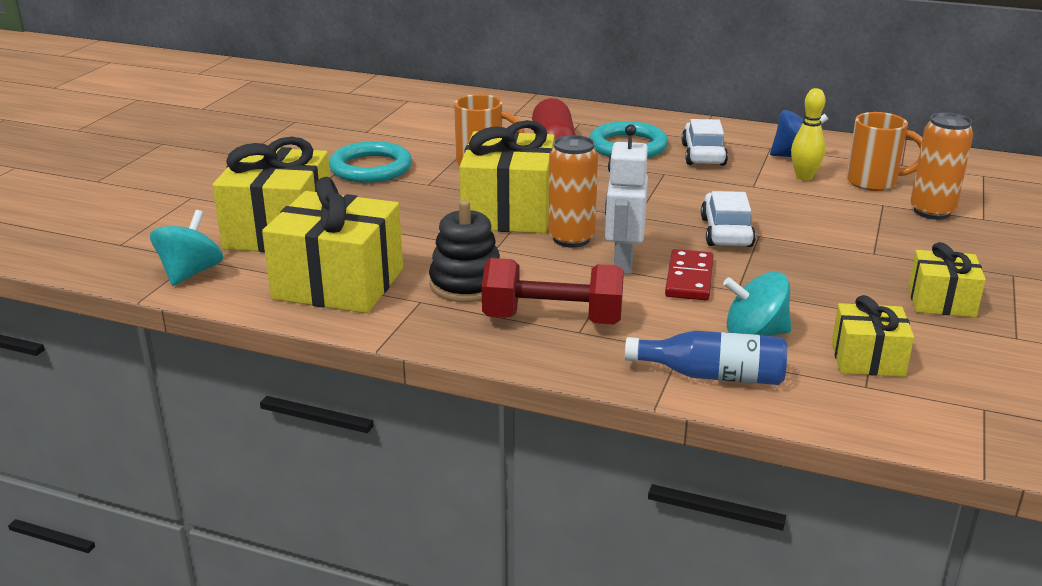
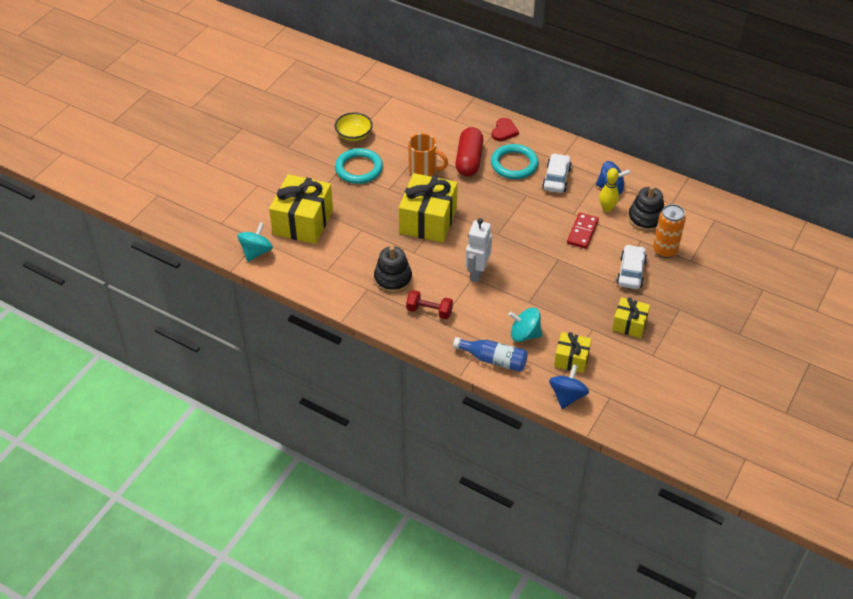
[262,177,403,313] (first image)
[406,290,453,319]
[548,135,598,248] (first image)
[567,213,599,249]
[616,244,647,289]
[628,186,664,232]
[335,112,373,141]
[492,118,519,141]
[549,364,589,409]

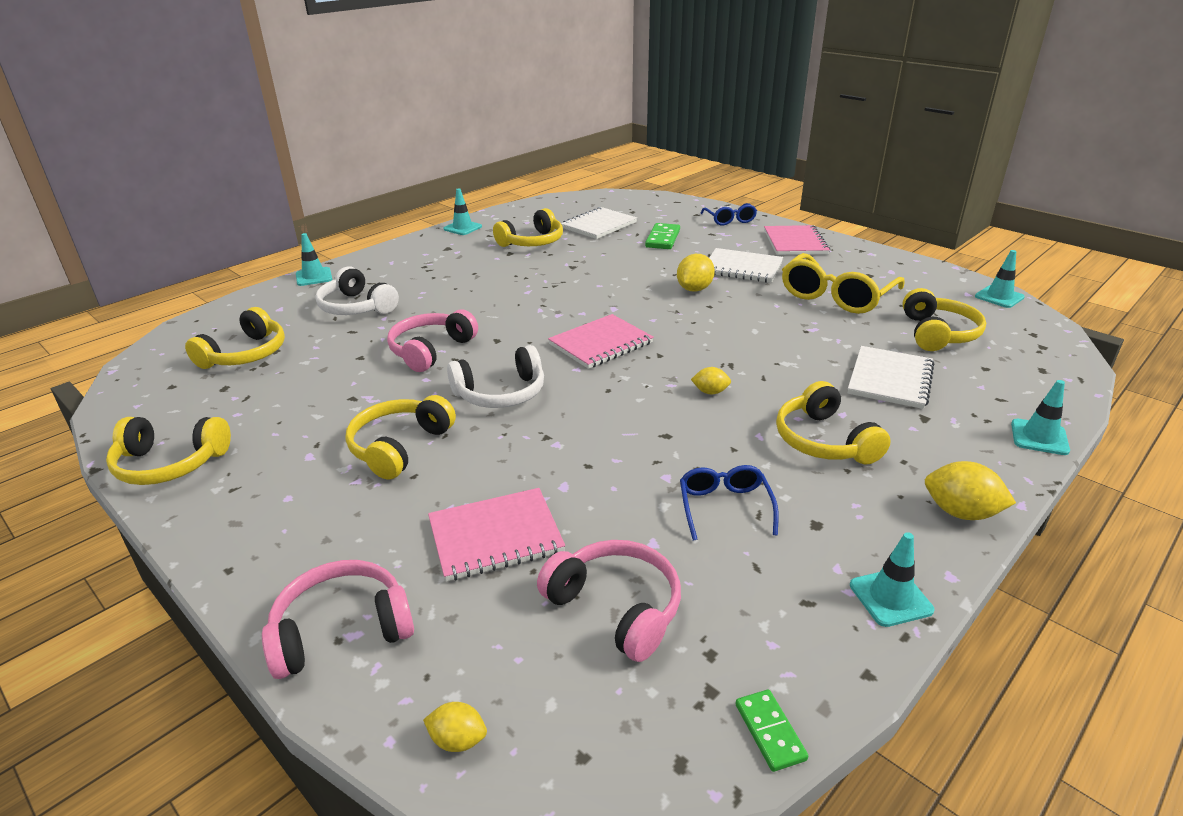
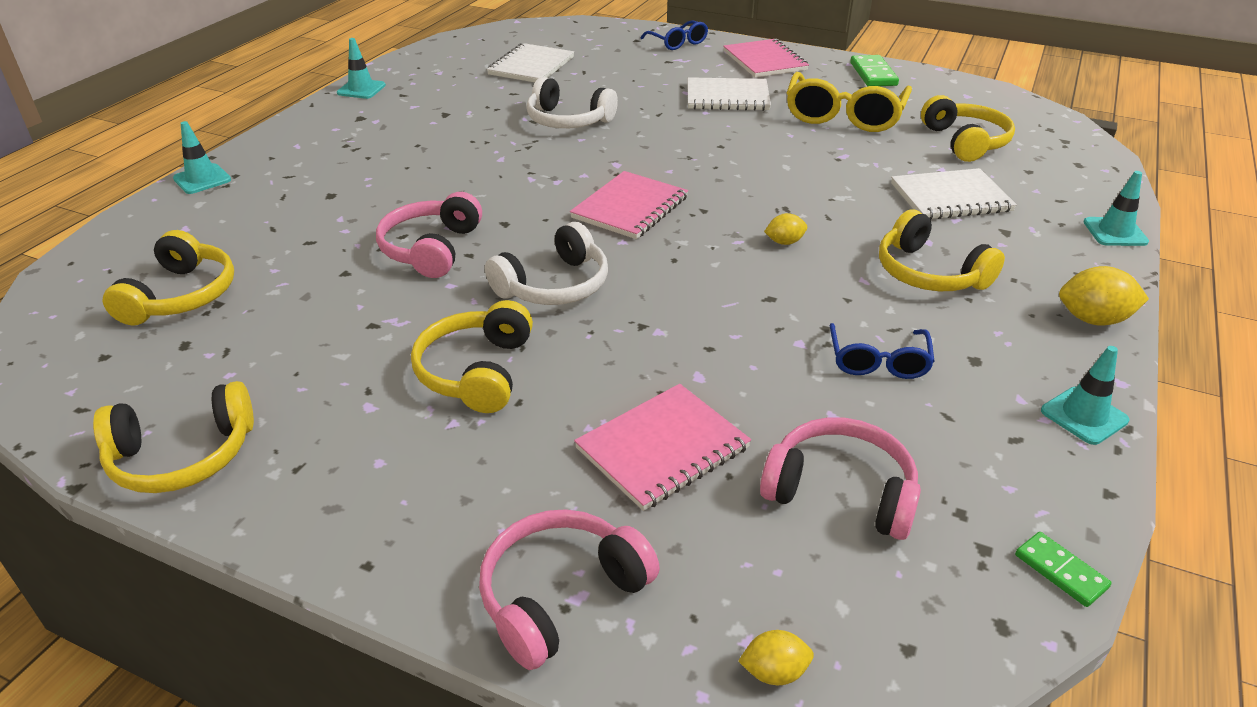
[527,77,618,128]
[493,208,563,247] (first image)
[850,55,899,86]
[677,254,715,292] (first image)
[829,323,935,379]
[891,168,1017,219]
[975,250,1025,308] (first image)

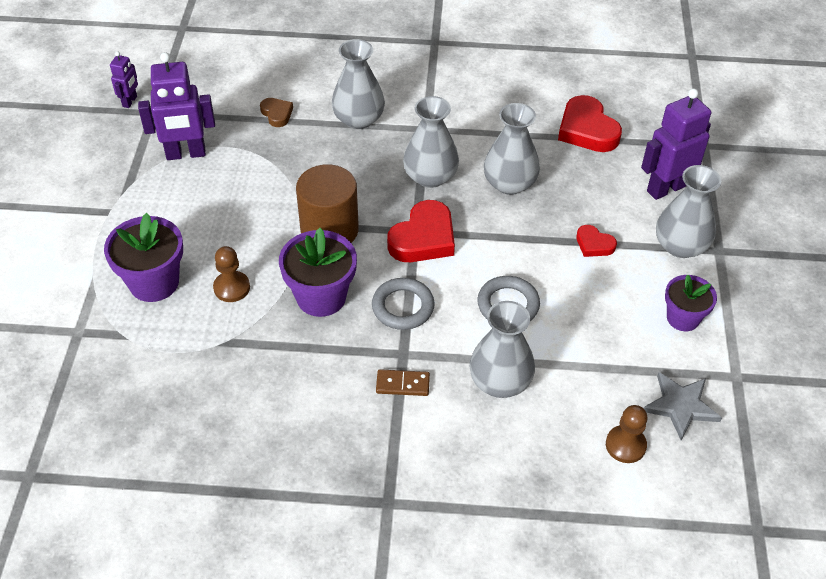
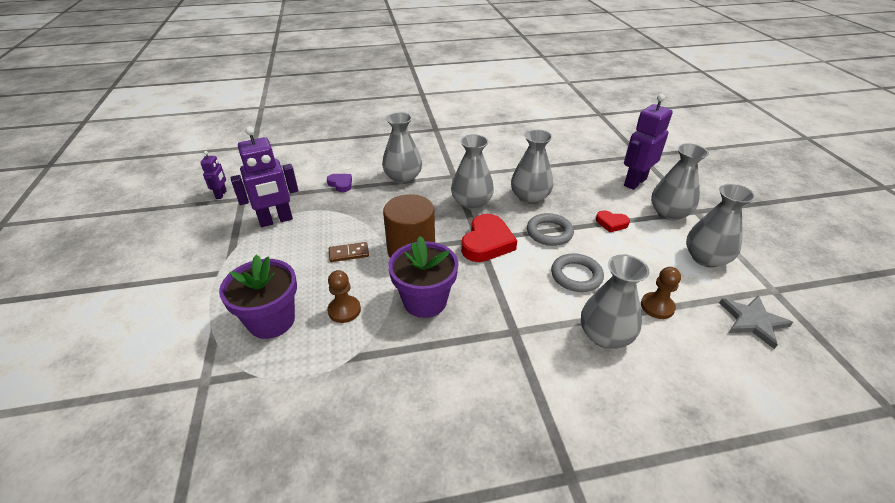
[327,174,352,192]
[527,213,574,246]
[329,242,369,262]
[558,95,622,152] (first image)
[641,267,681,319]
[686,184,756,268]

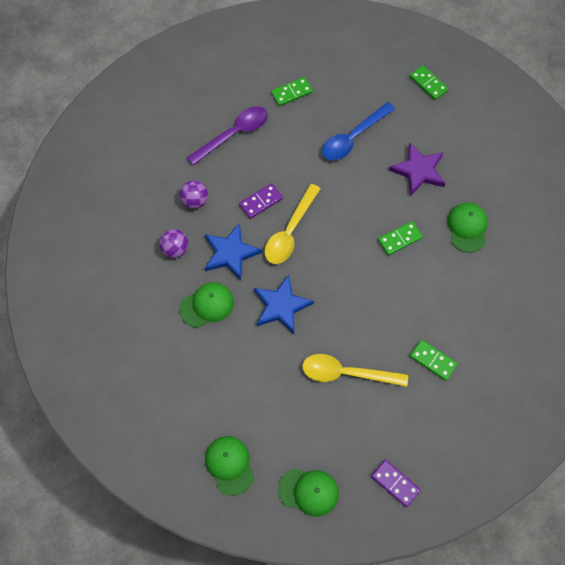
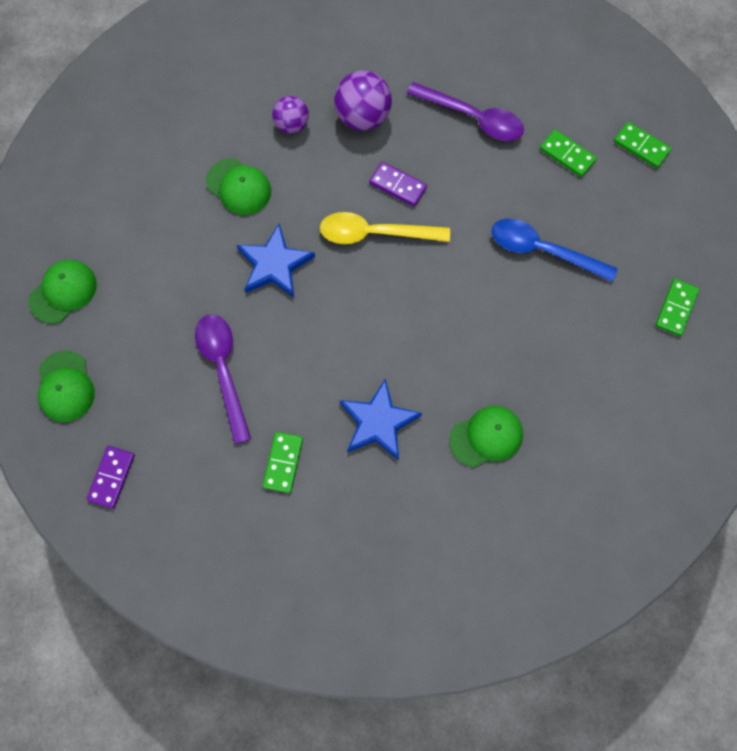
[334,71,392,131]
[340,378,422,460]
[195,314,251,444]
[614,122,672,168]
[389,143,446,196] (first image)

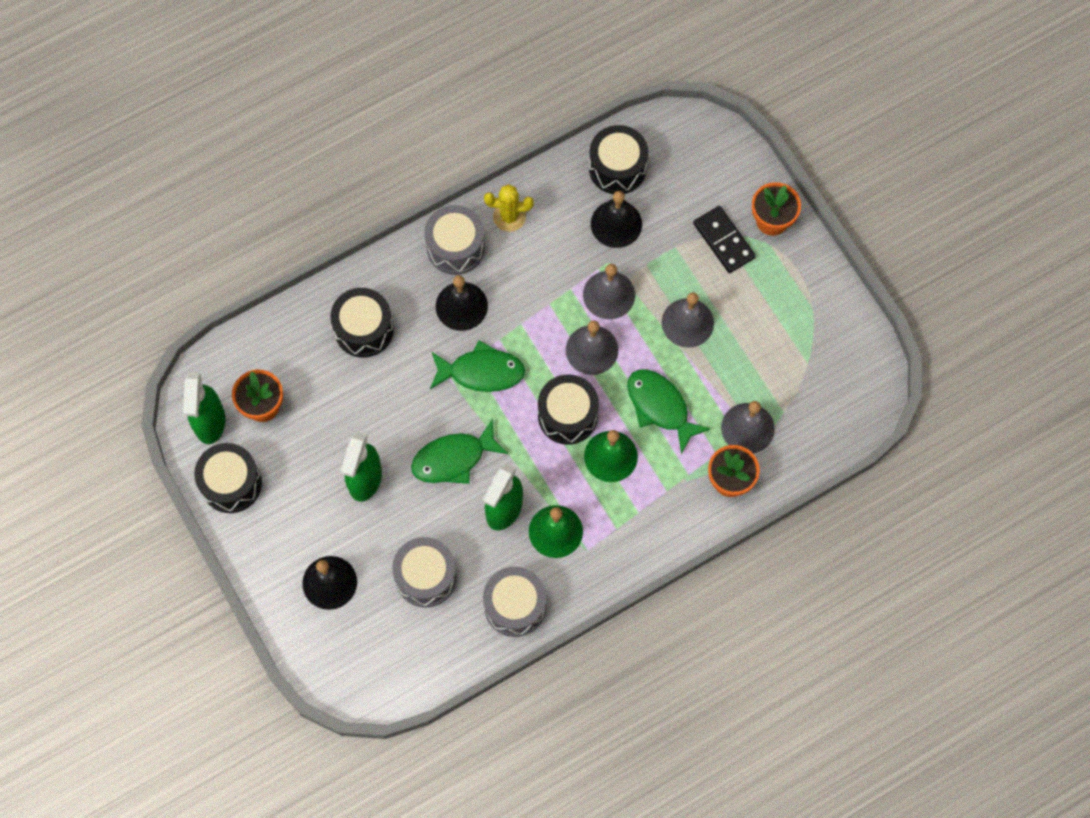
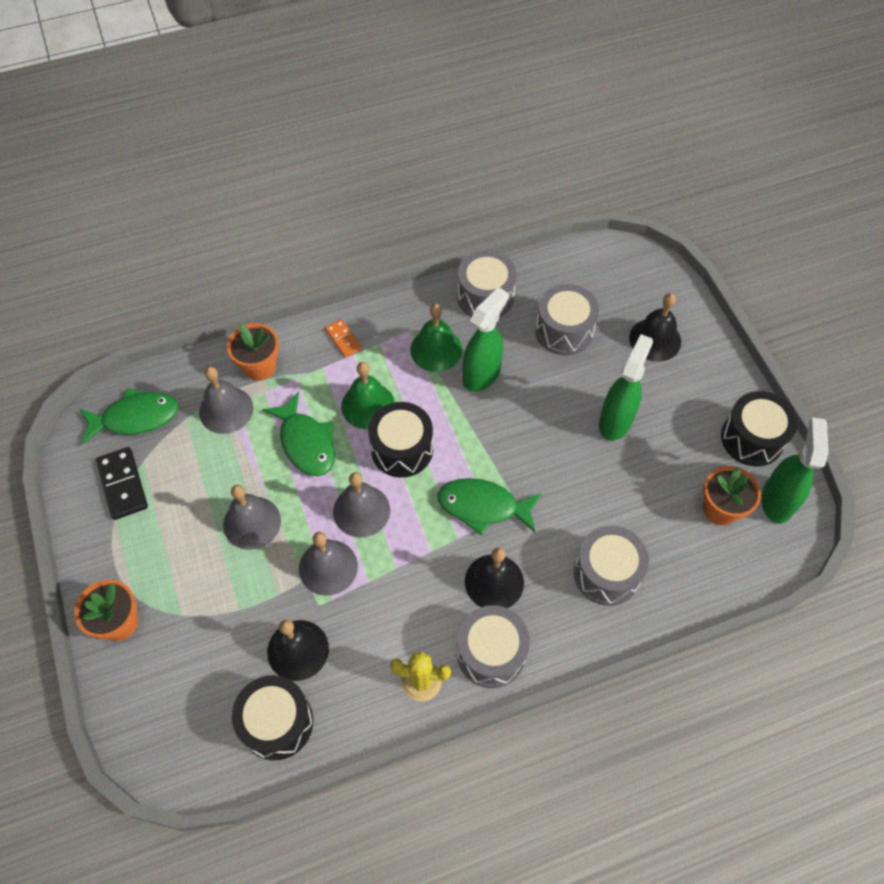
[574,526,649,606]
[80,388,179,444]
[96,447,148,520]
[325,319,362,357]

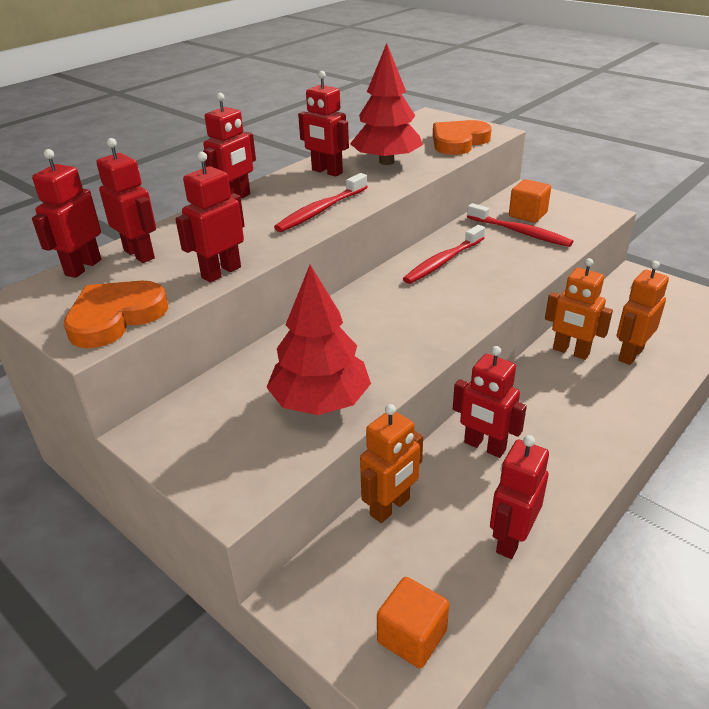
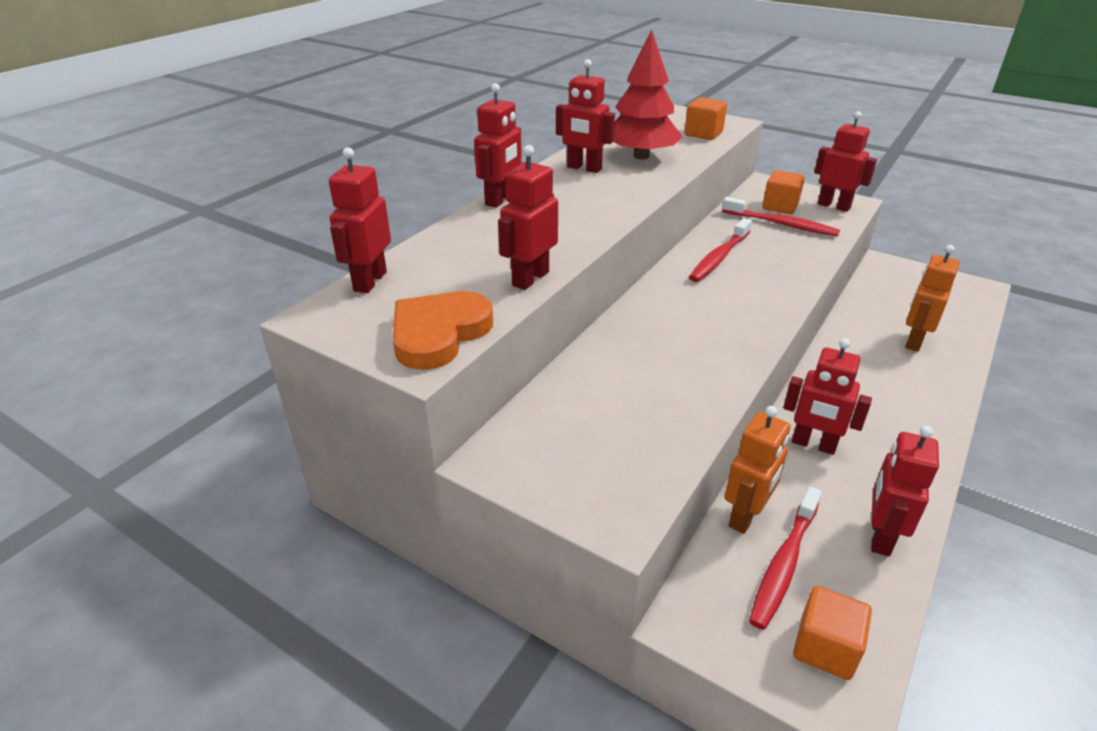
[814,111,877,212]
[266,265,371,415] (first image)
[749,486,822,630]
[685,97,727,140]
[545,258,613,360] (first image)

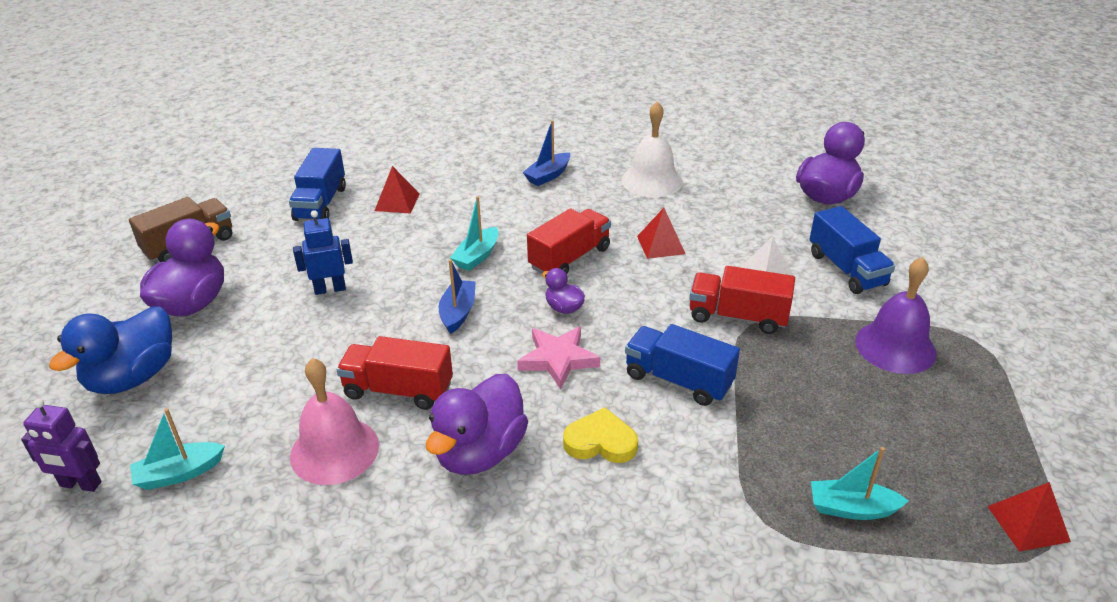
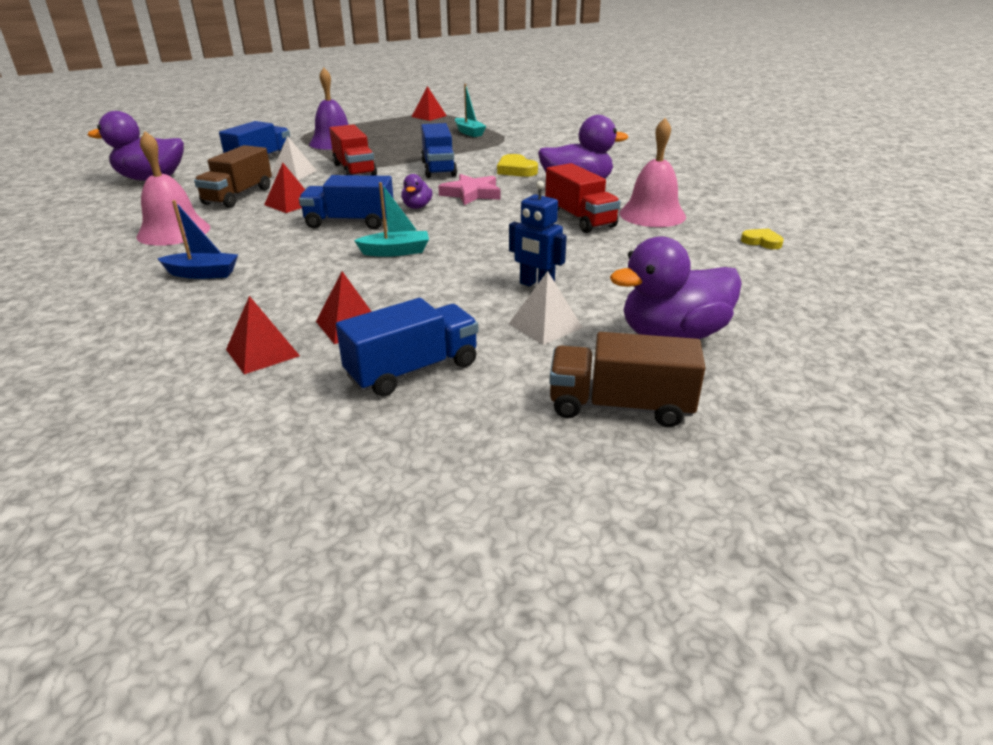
[21,399,101,492] (first image)
[49,306,172,394] (first image)
[741,229,784,249]
[439,259,476,334] (first image)
[299,175,394,229]
[137,131,210,246]
[194,145,272,208]
[226,296,300,374]
[509,271,583,345]

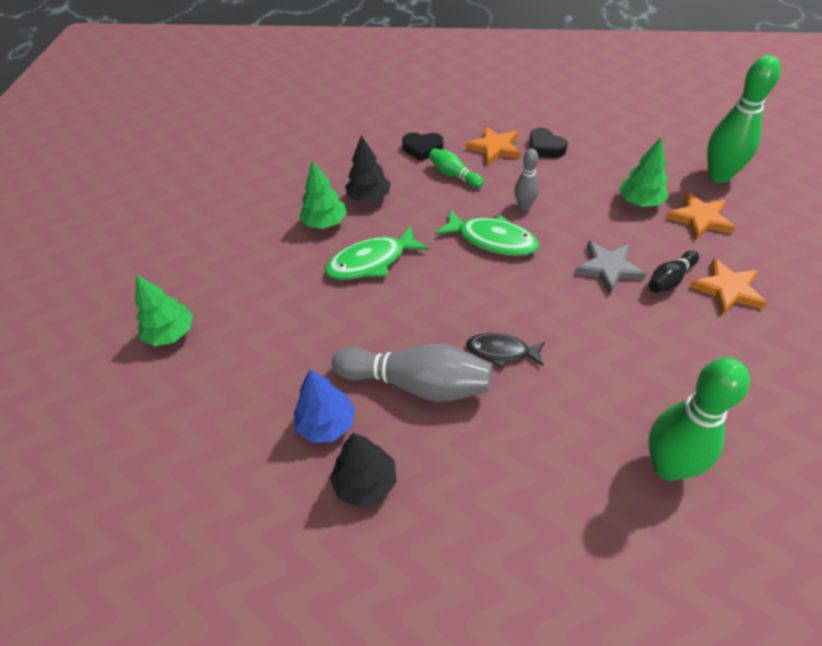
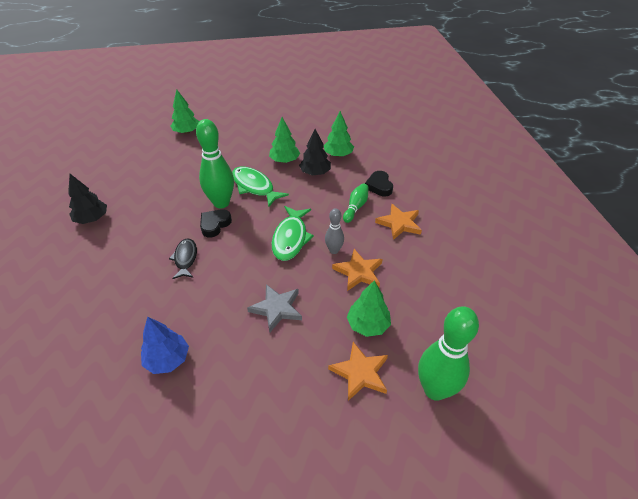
[141,317,189,374]
[332,344,493,402] (first image)
[200,209,232,238]
[648,250,699,293] (first image)
[196,119,234,208]
[332,249,383,291]
[324,111,354,157]

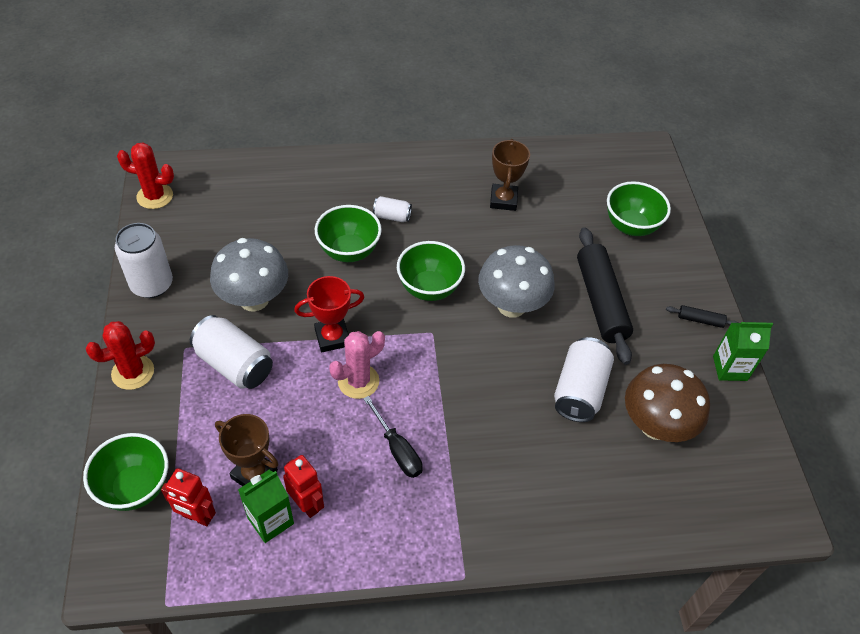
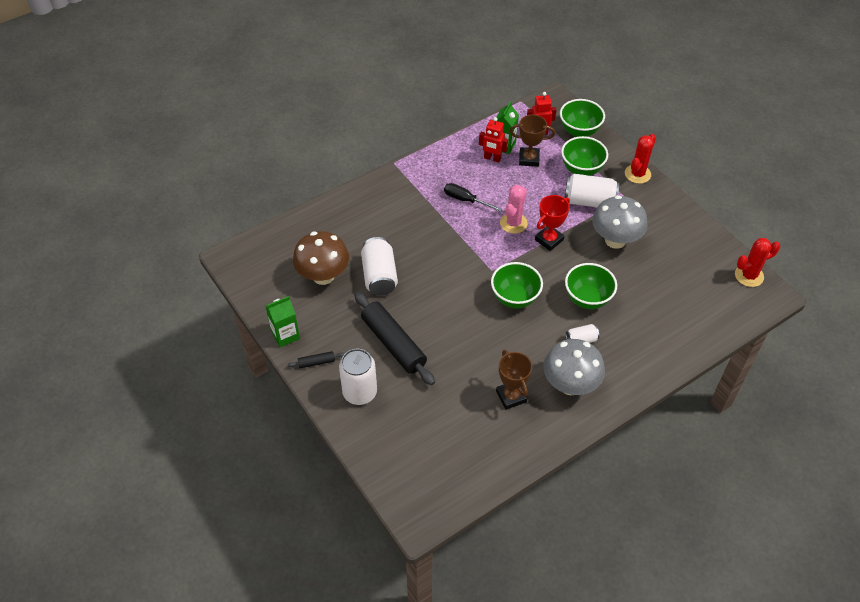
[339,349,377,405]
[543,339,605,395]
[561,136,608,176]

